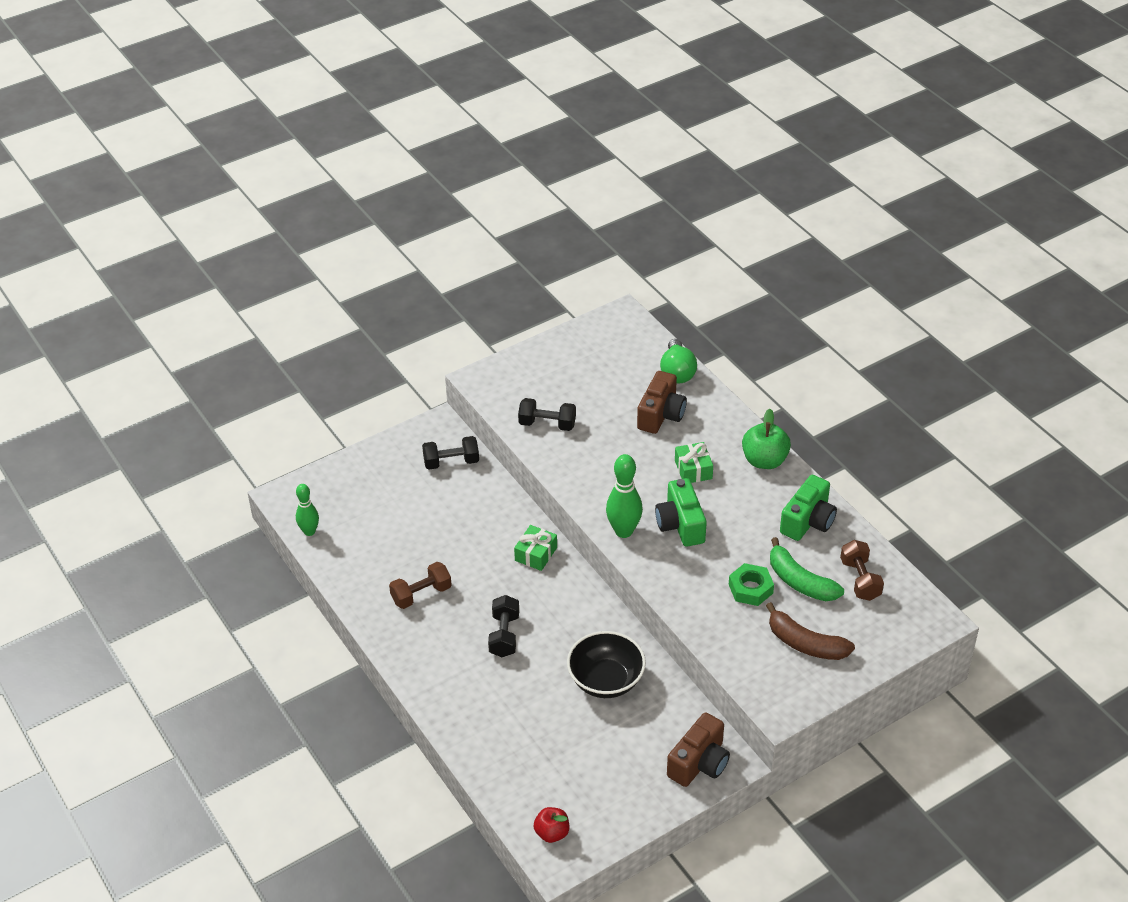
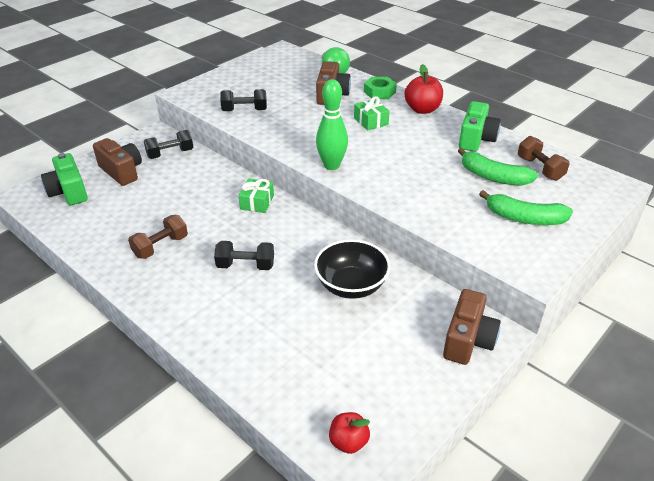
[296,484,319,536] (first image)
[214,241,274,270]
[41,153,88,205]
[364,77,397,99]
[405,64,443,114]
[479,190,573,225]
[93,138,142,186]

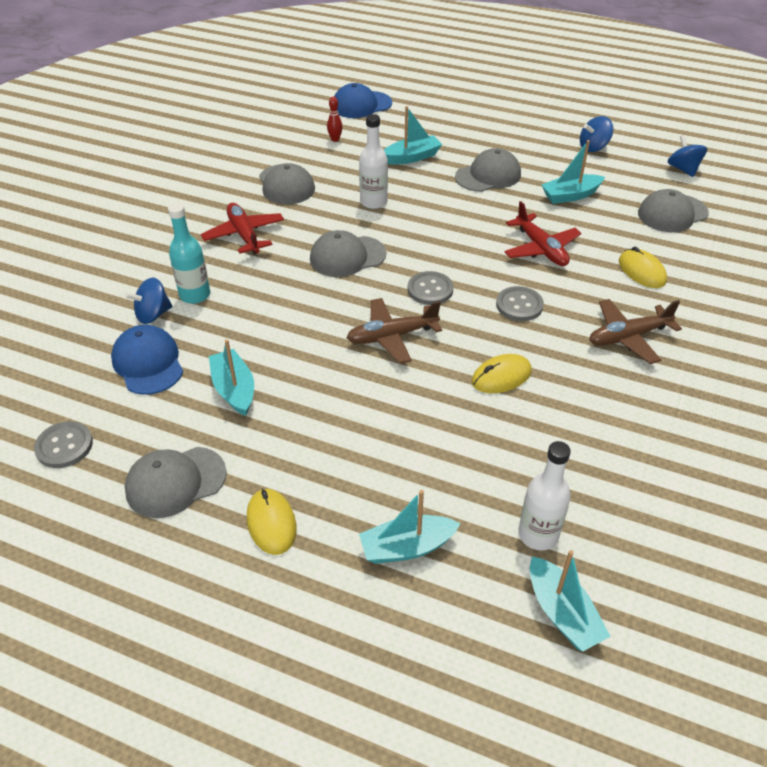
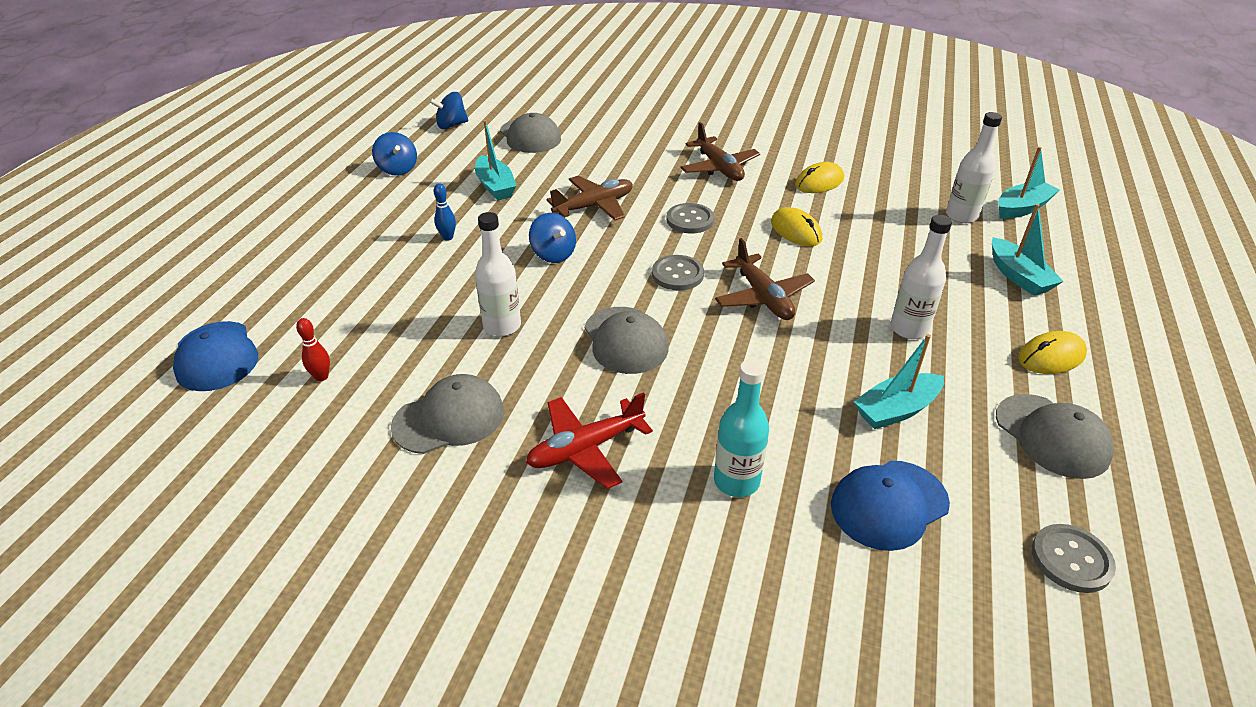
[529,213,576,263]
[384,106,442,165] (first image)
[434,184,456,241]
[546,176,633,221]
[795,162,844,193]
[890,215,952,339]

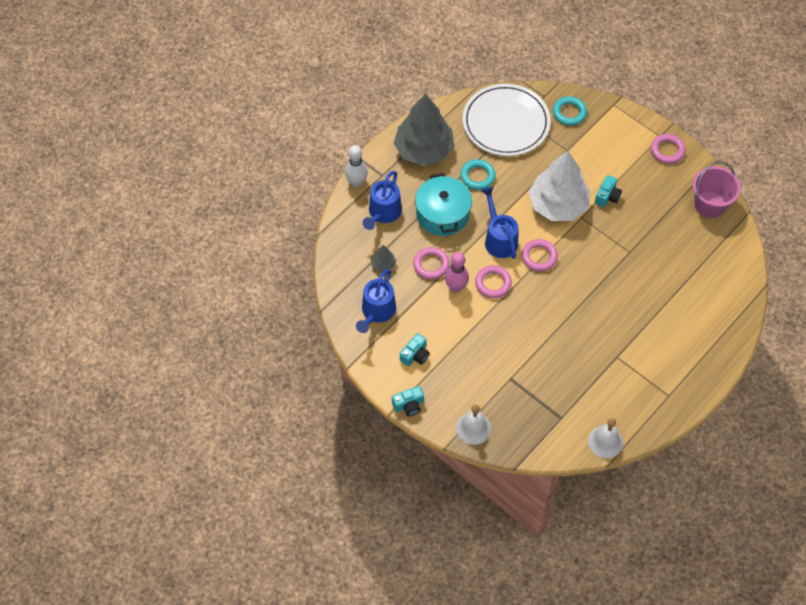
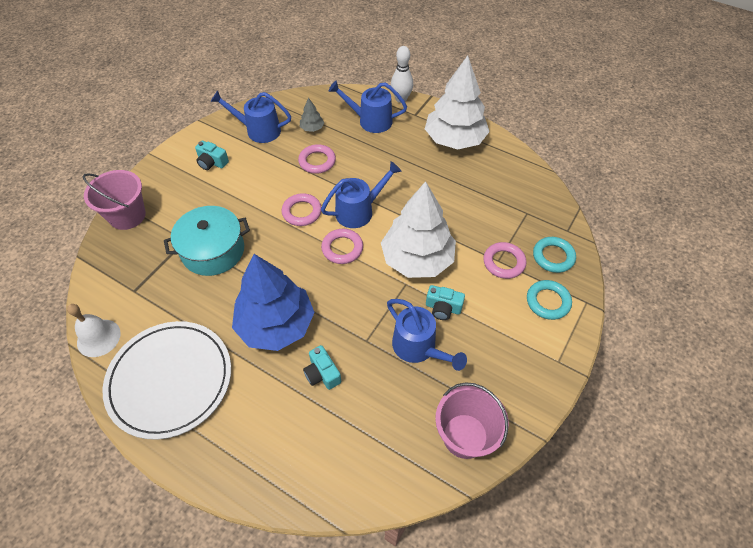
[303,345,341,390]
[425,55,490,149]
[164,206,250,276]
[445,252,469,292] (first image)
[83,170,146,230]
[527,280,572,320]
[103,321,231,440]
[483,242,527,279]
[232,254,315,351]
[387,299,467,371]

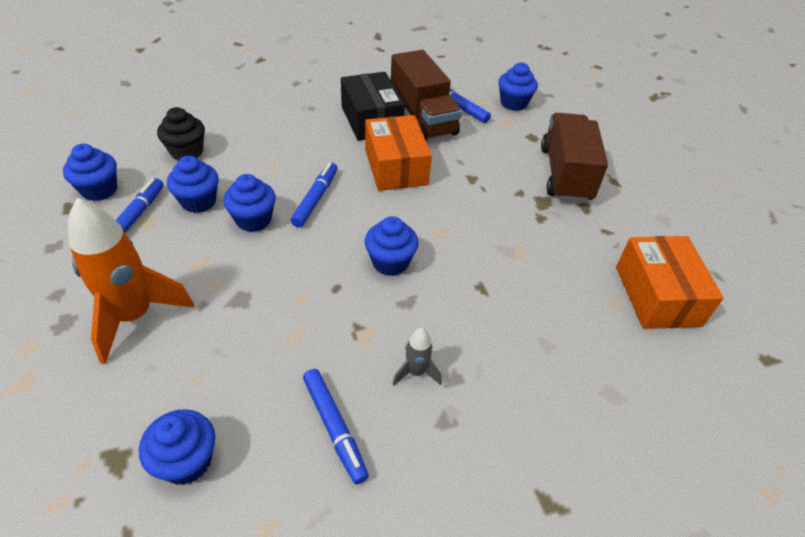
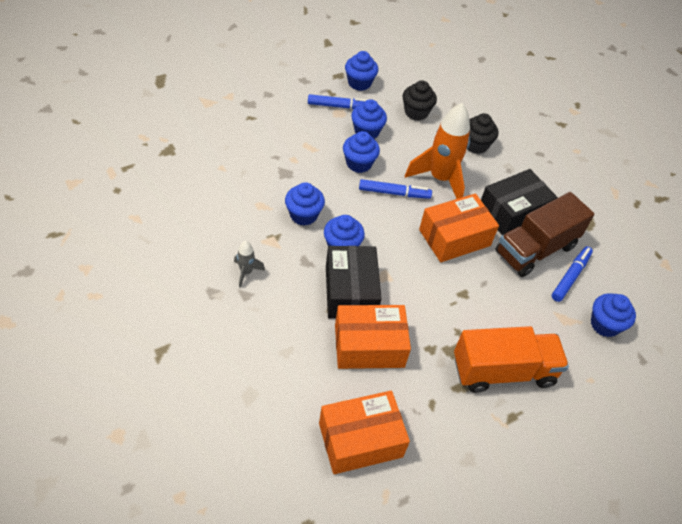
[405,103,470,199]
[285,182,325,226]
[303,369,369,484] (first image)
[454,326,569,393]
[326,246,381,319]
[335,305,411,369]
[468,113,498,154]

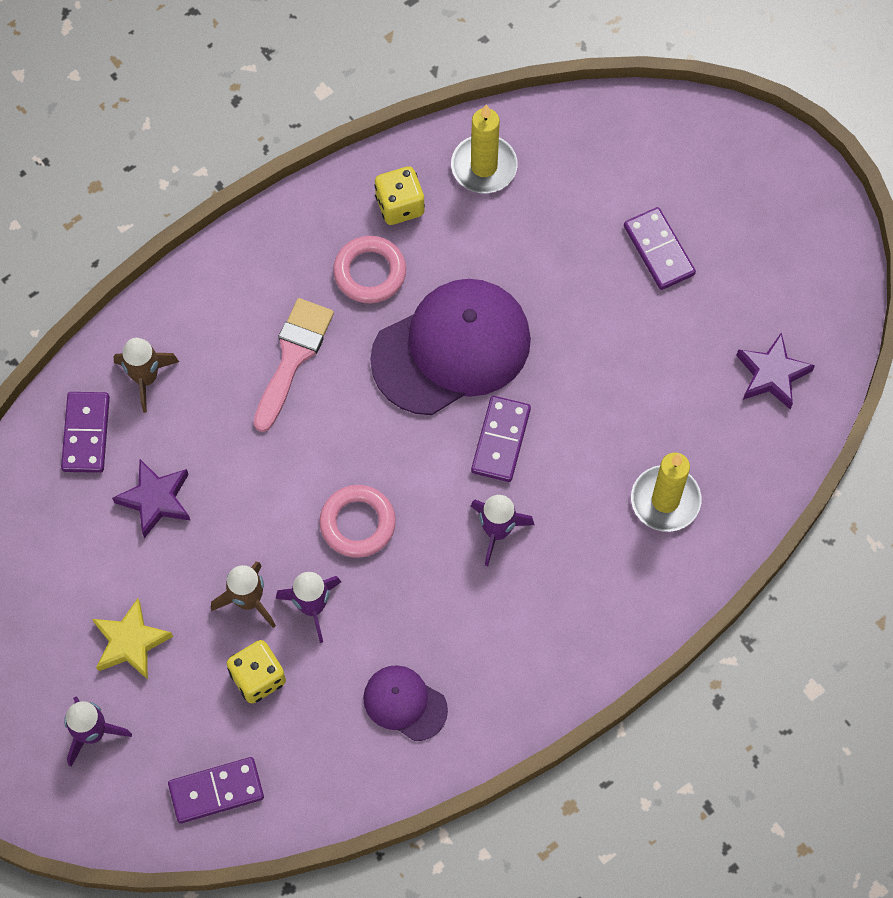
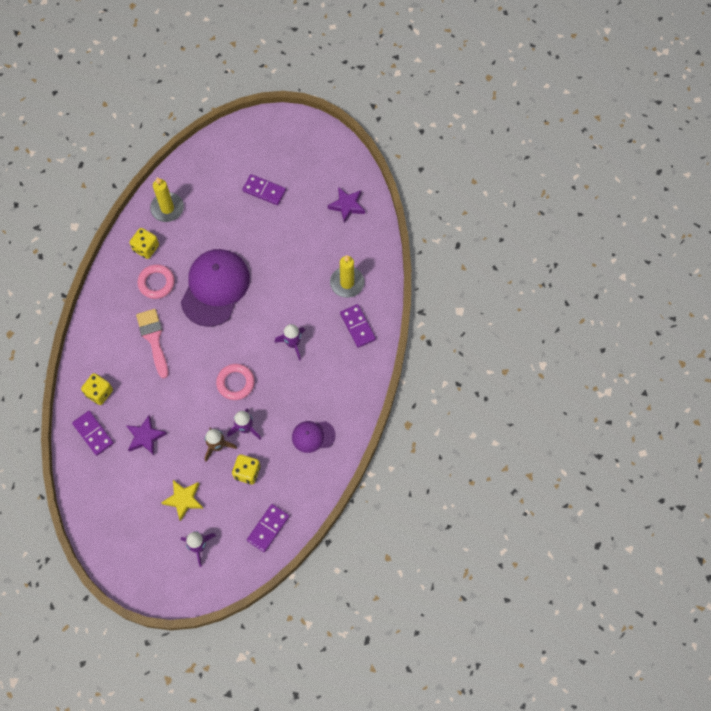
[81,373,113,405]
[340,304,376,348]

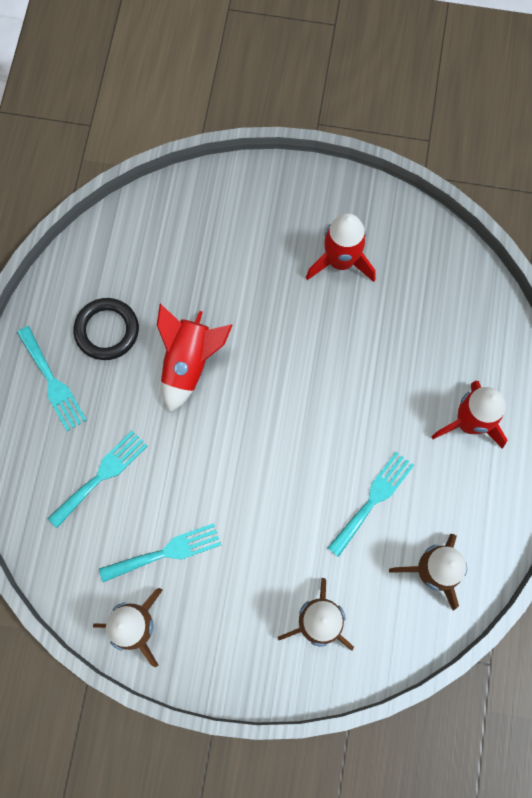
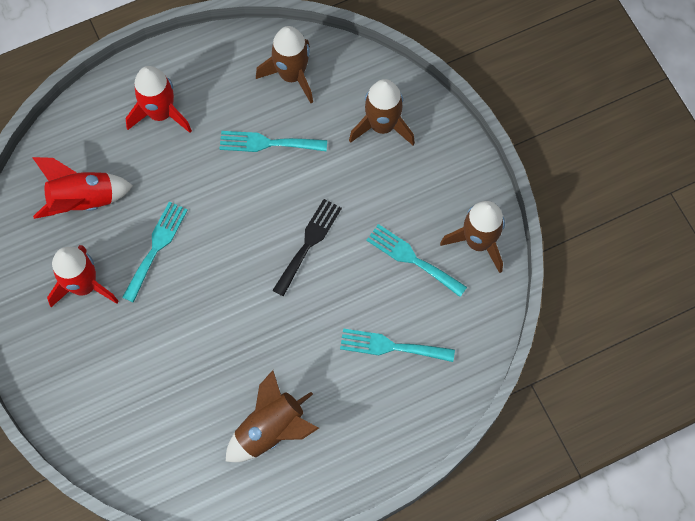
[122,202,188,303]
[225,370,319,462]
[32,157,133,219]
[272,199,342,296]

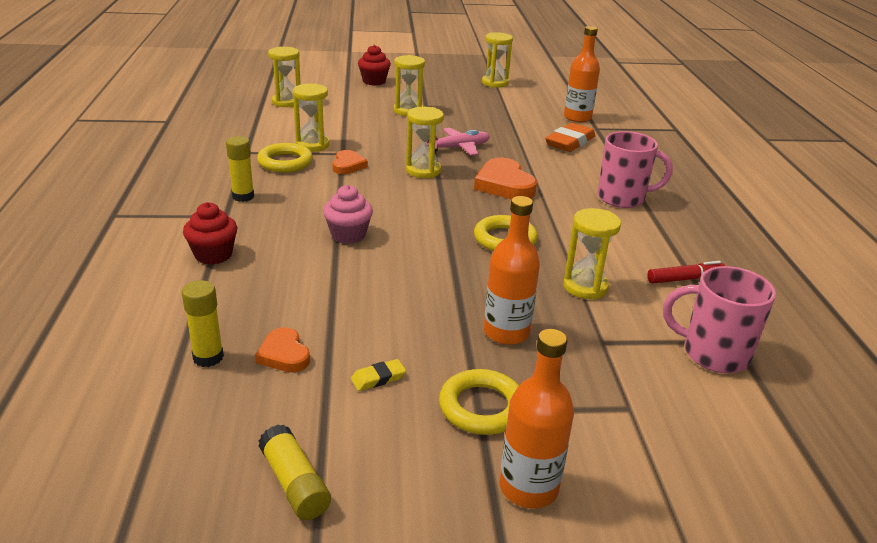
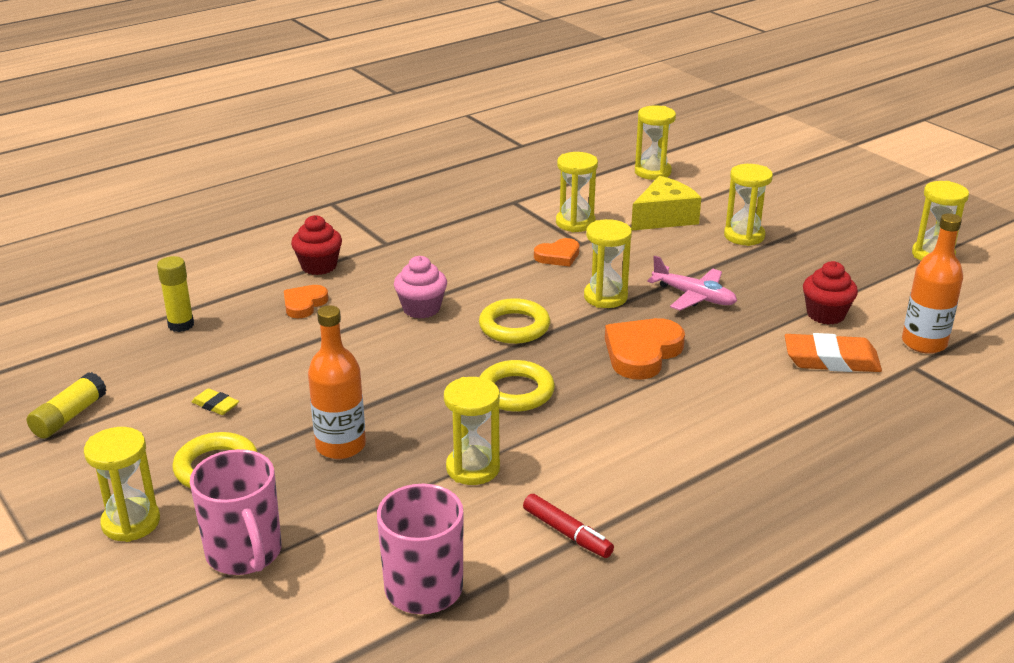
[226,136,254,202] (first image)
[284,285,328,318]
[479,298,550,344]
[803,261,858,325]
[84,427,160,542]
[190,449,281,575]
[631,176,701,230]

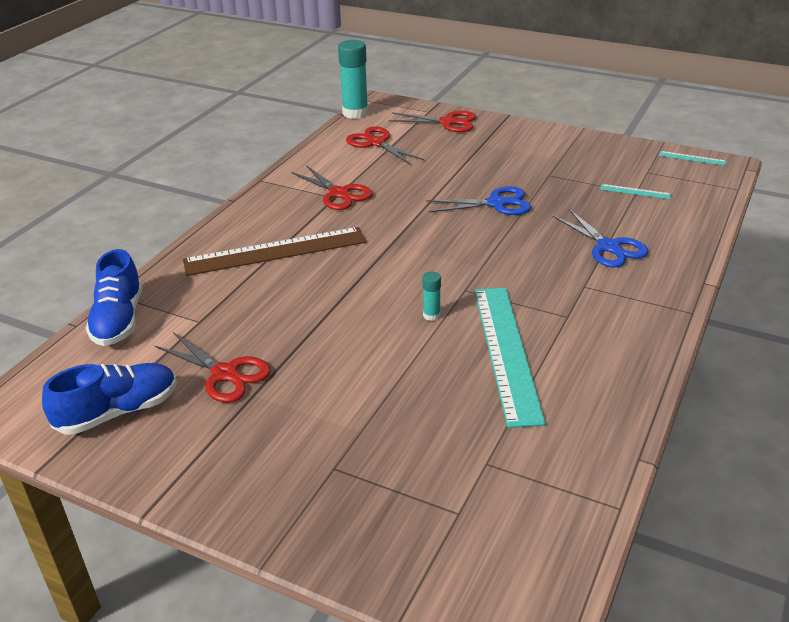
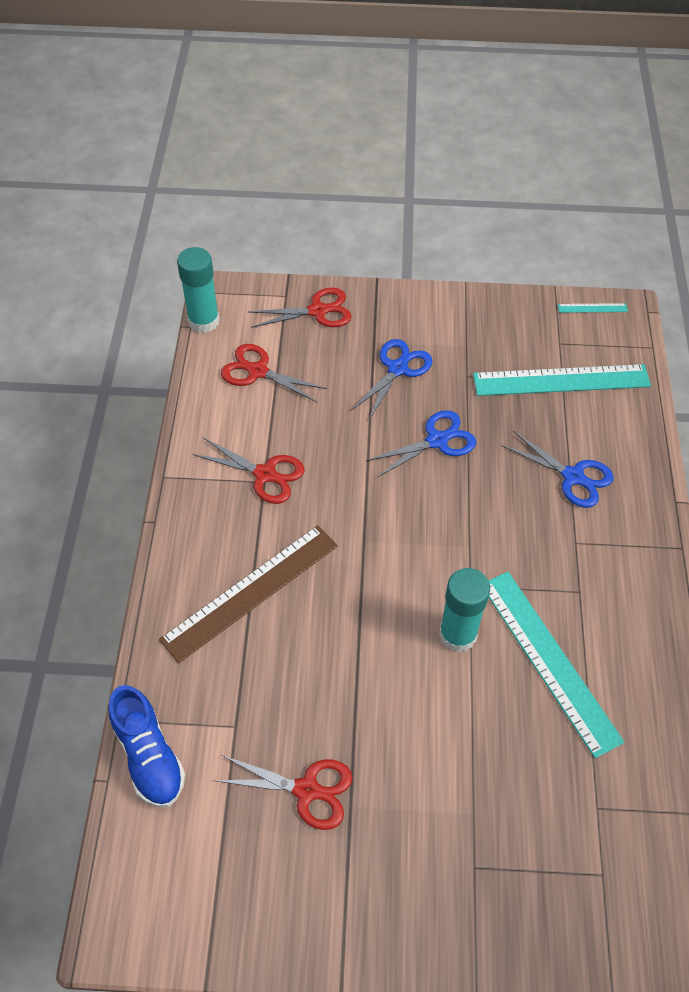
[42,363,177,435] (first image)
[439,568,490,652]
[473,364,651,396]
[351,339,432,420]

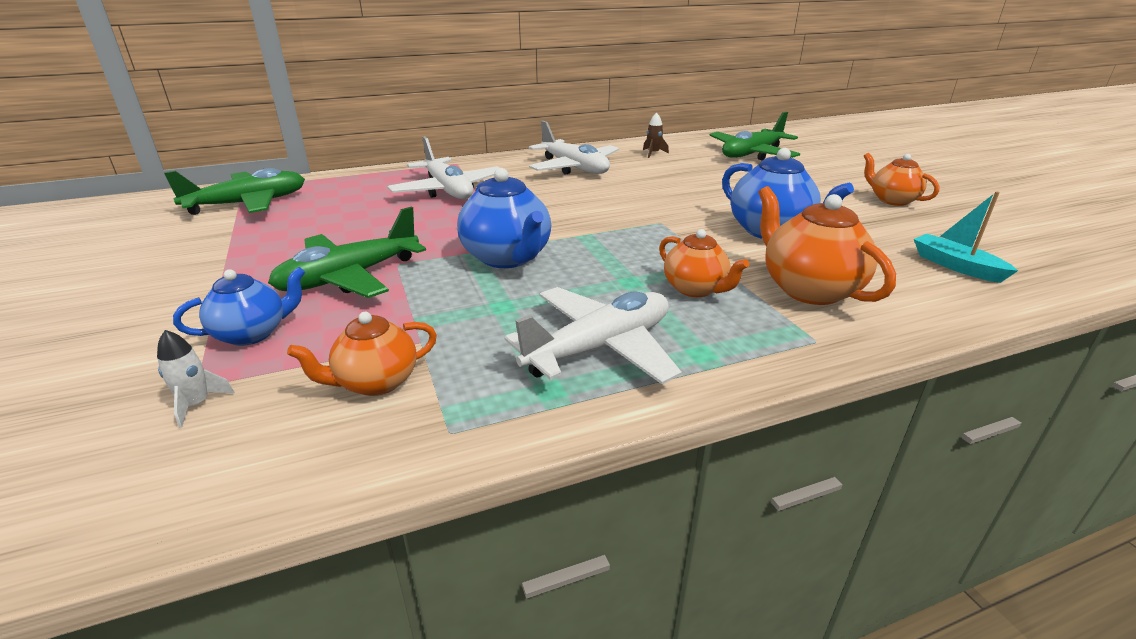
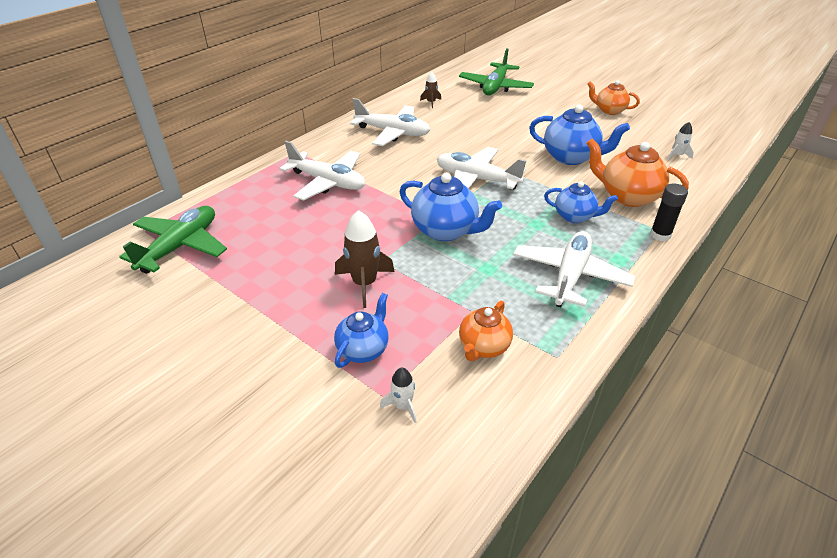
[335,210,395,308]
[544,181,618,223]
[668,122,694,160]
[437,147,527,190]
[650,184,688,241]

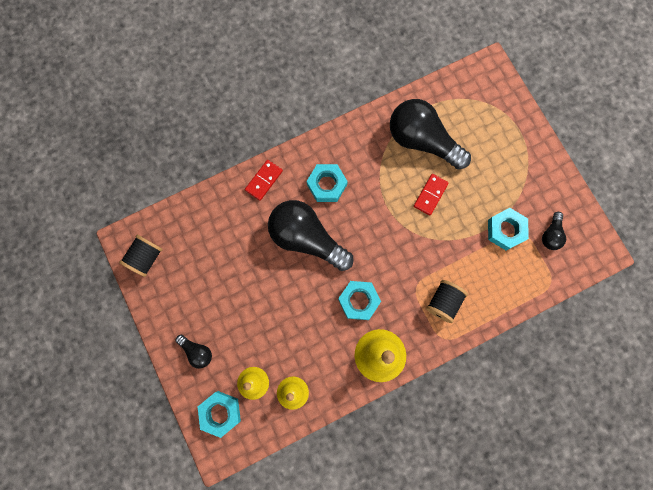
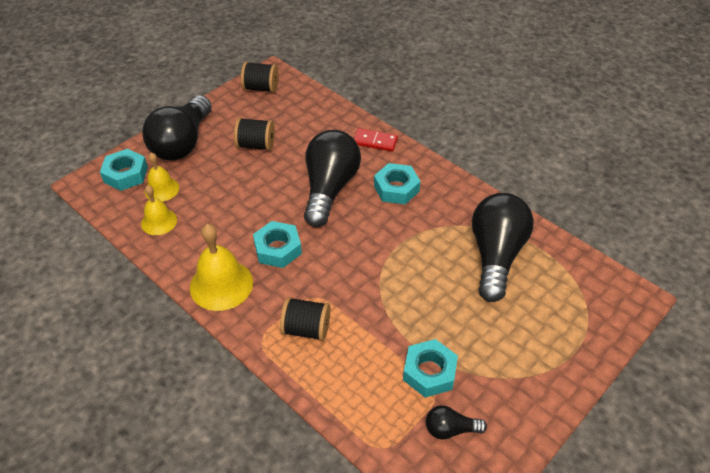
[142,95,212,161]
[414,174,449,215] (first image)
[234,118,275,151]

